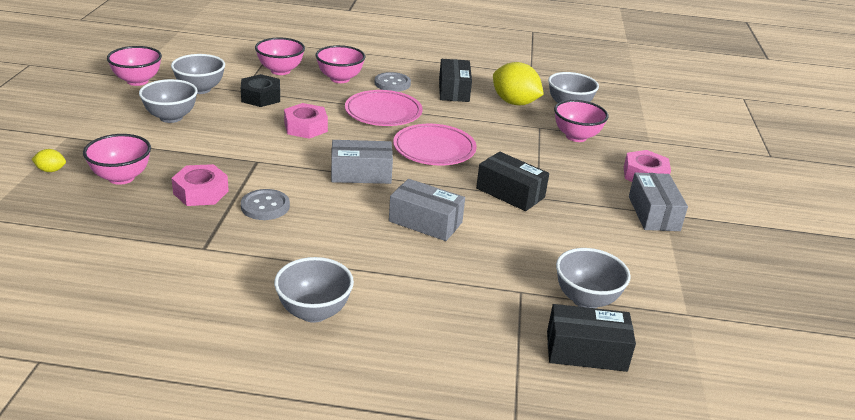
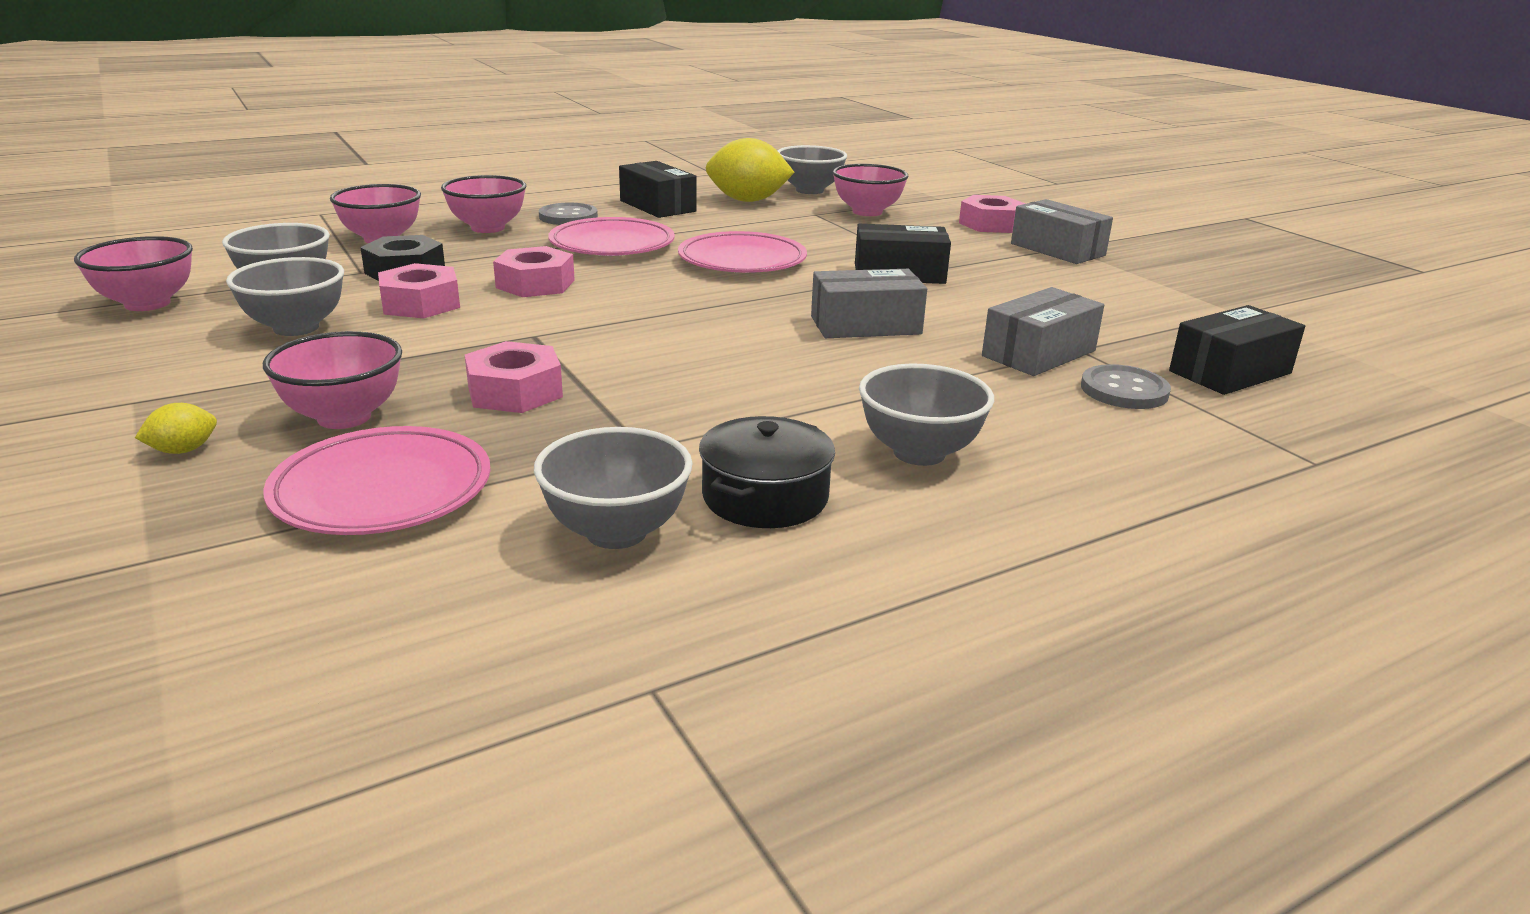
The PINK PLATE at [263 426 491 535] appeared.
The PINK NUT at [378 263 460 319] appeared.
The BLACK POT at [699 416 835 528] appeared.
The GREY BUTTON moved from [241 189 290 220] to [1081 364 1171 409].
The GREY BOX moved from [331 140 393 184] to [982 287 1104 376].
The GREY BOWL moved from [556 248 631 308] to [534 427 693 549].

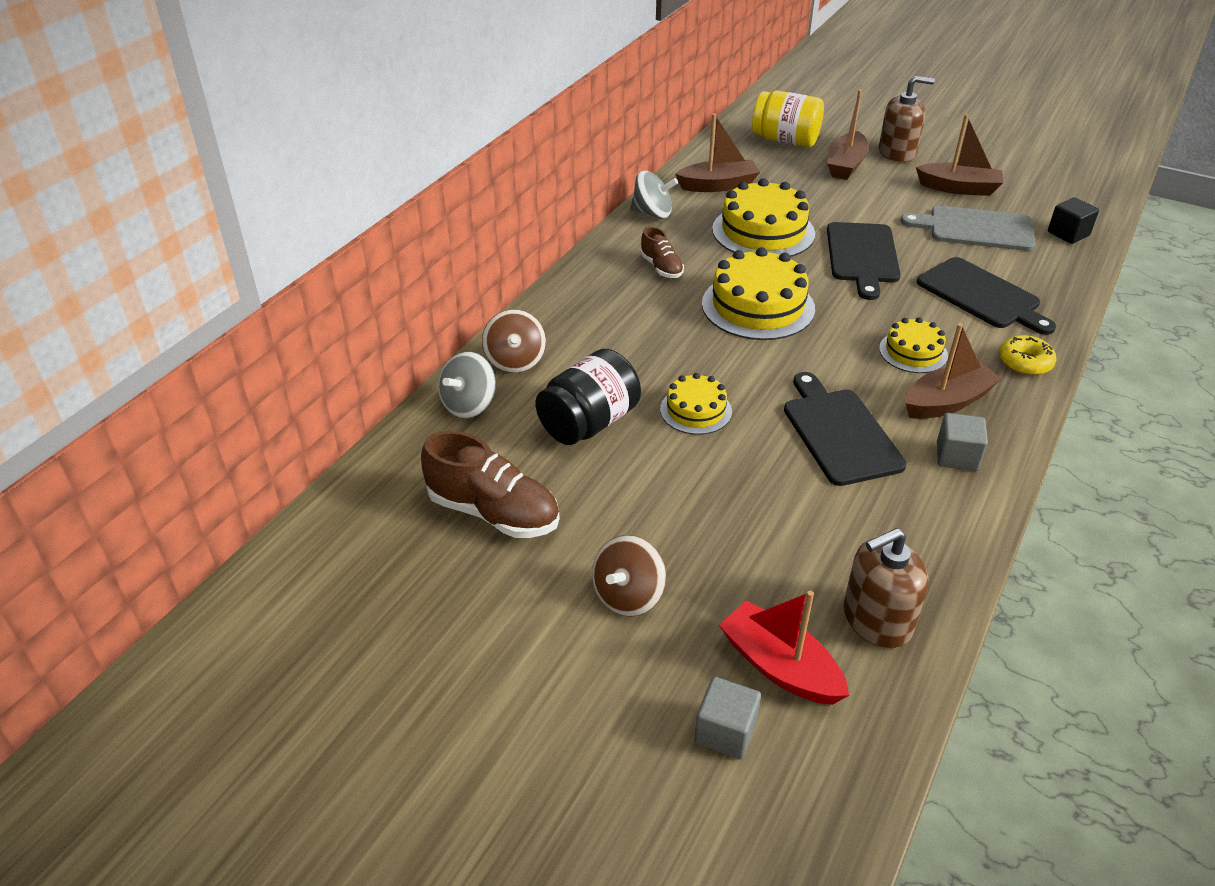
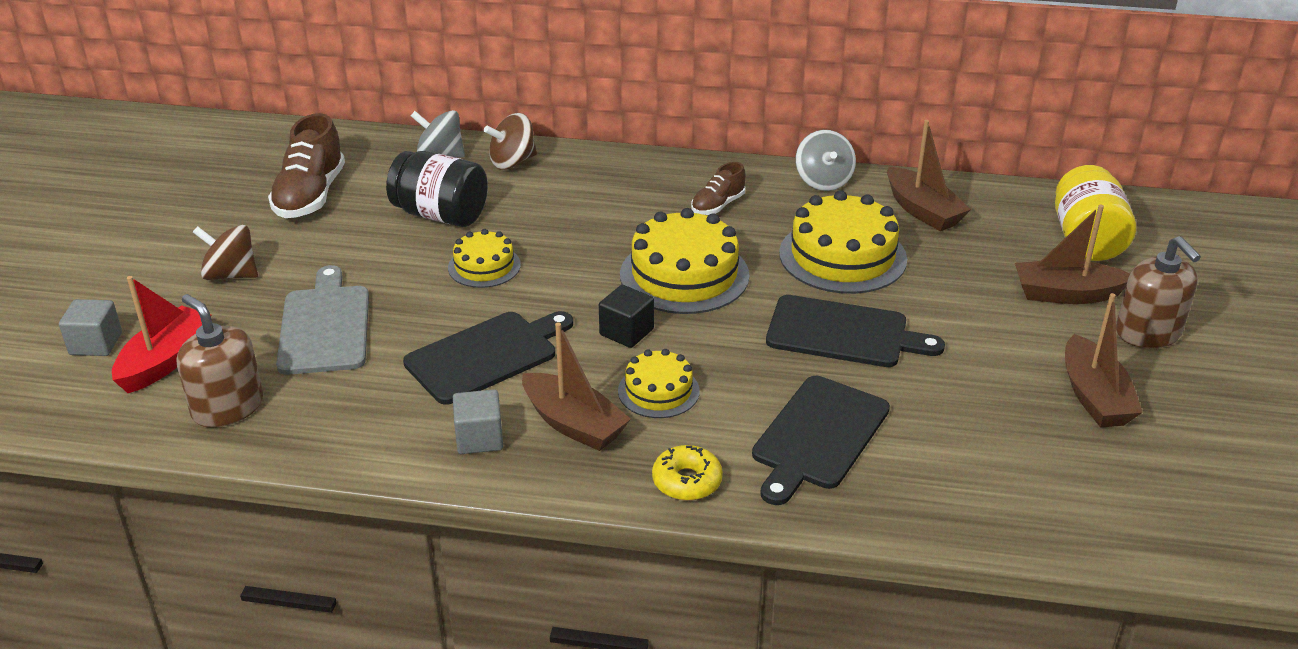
The GREY CUTTING BOARD moved from [901 206 1035 251] to [276 265 369 375].
The BLACK CUBE moved from [1048 197 1099 244] to [599 285 654 348].
The BLACK CUTTING BOARD at [827 222 901 300] turned 150 degrees counterclockwise.

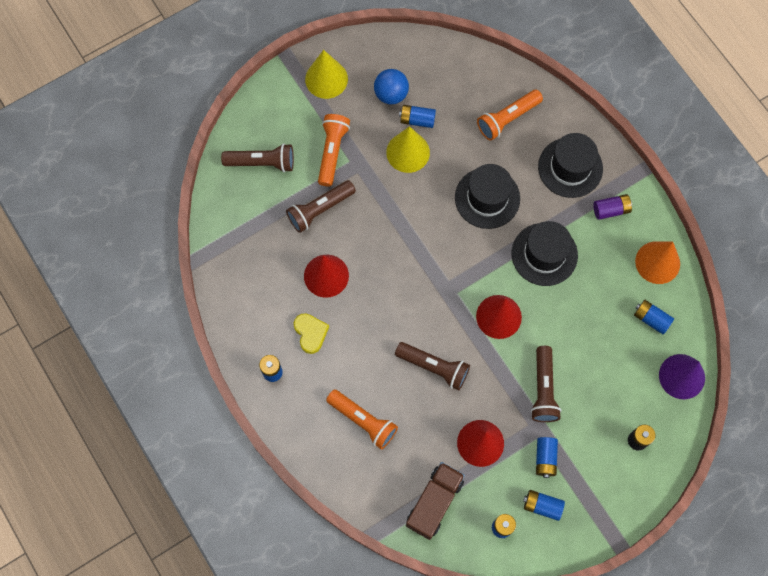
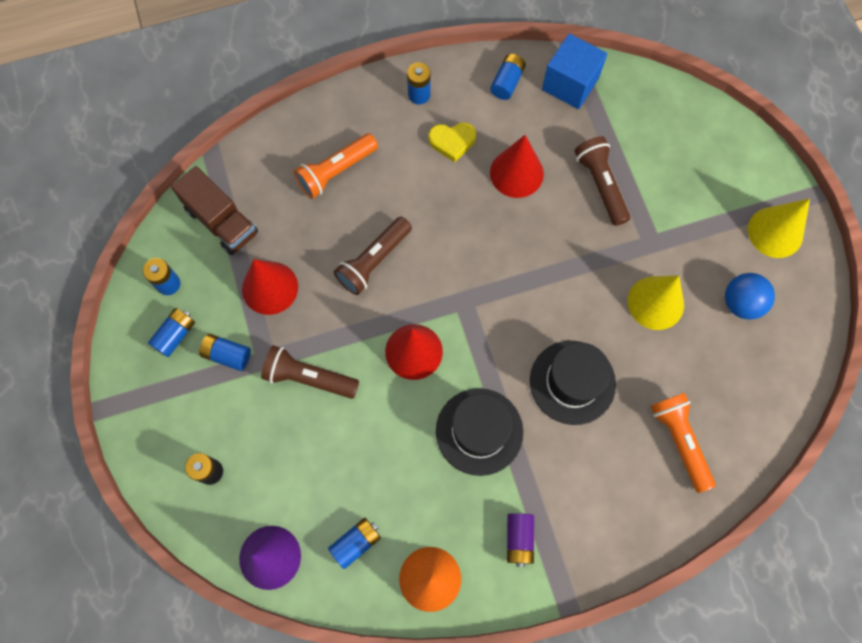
The BROWN FLASHLIGHT at [221 143 294 172] disappeared.
The ORANGE FLASHLIGHT at [318 114 350 187] disappeared.
The BLACK HAT at [538 133 603 198] disappeared.
The BLUE CUBE at [542 33 607 109] appeared.
The BLUE BATTERY moved from [399 105 436 128] to [490 54 526 100].

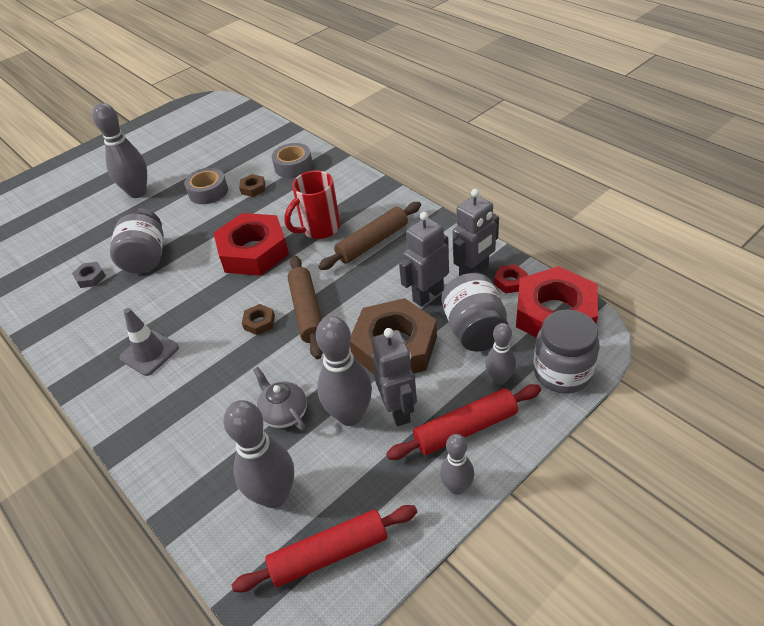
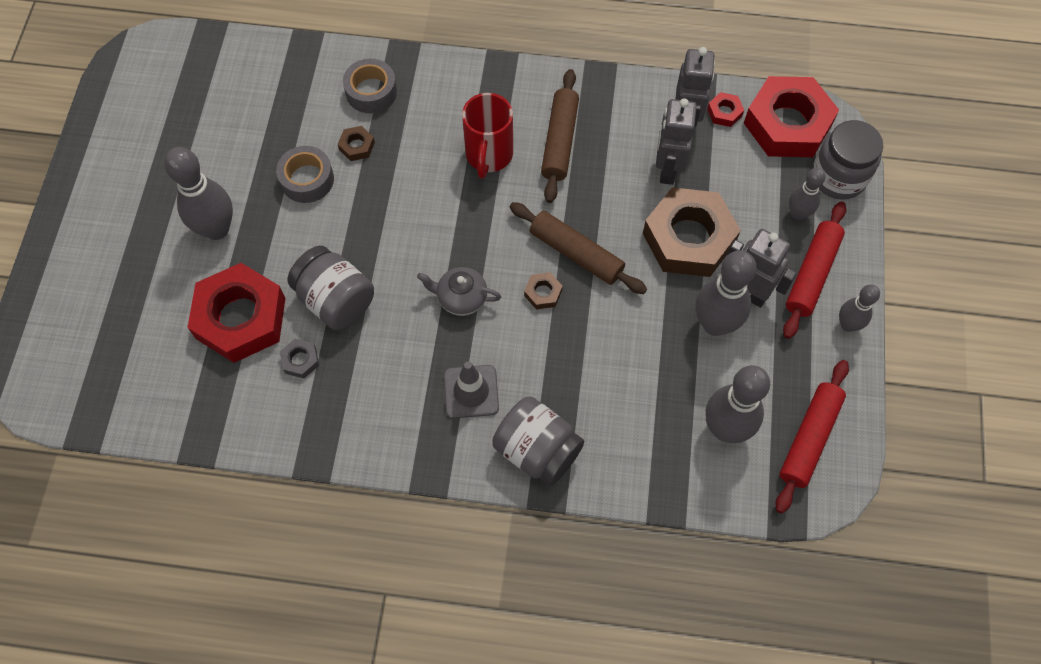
The RED NUT moved from [213 213 289 276] to [187 263 285 363].
The GREY TEAPOT moved from [253 367 307 430] to [417 267 501 316].
The GREY JAR moved from [441 273 508 352] to [492 396 584 486].

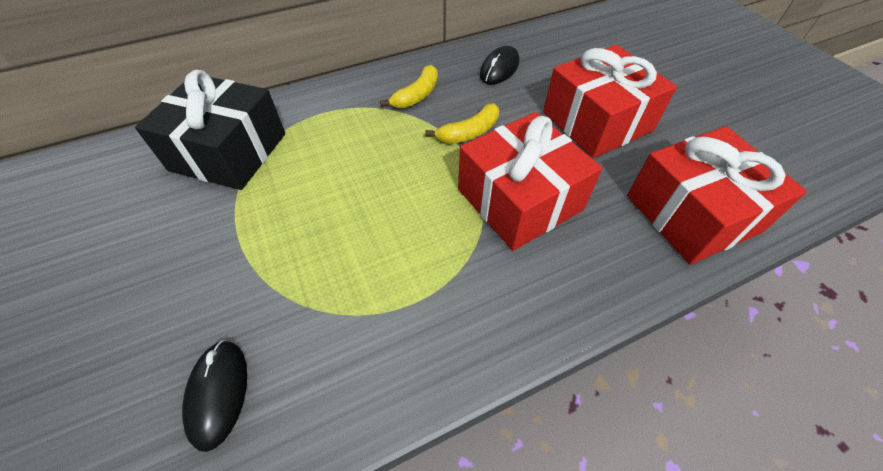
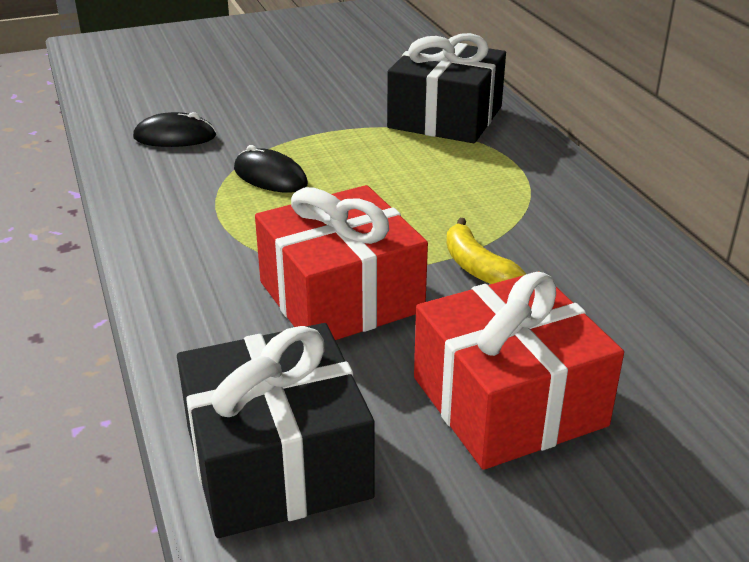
The YELLOW BANANA at [380 65 438 108] disappeared.
The BLACK MOUSE moved from [480 46 519 85] to [234 145 308 193].
The RED GIFT at [627 126 807 265] became the BLACK GIFT at [177 323 375 538].

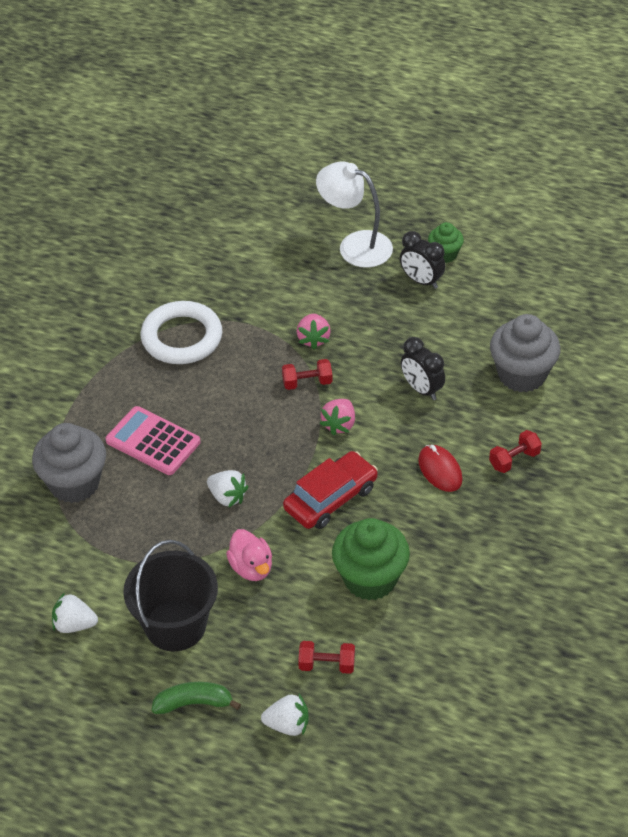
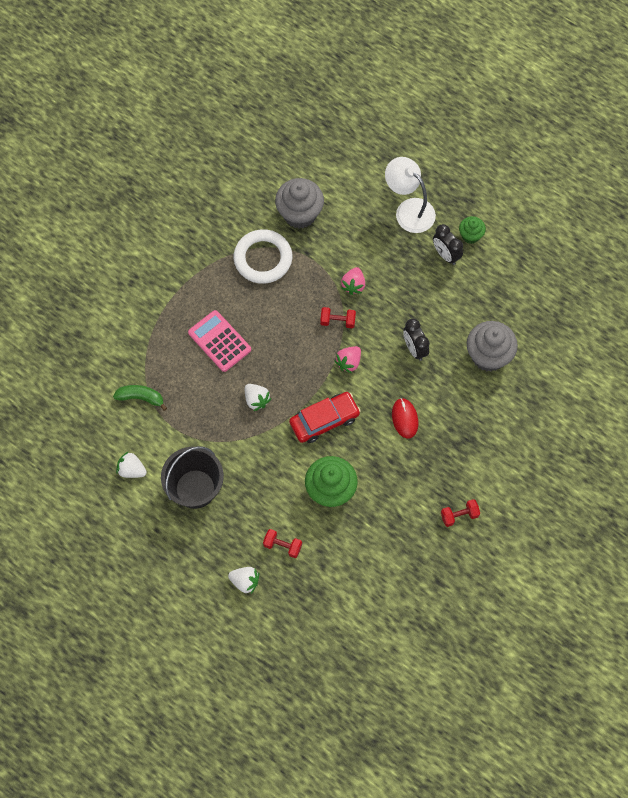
The PINK DUCK at [226 529 272 581] disappeared.
The GREY CUPCAKE moved from [32 423 106 503] to [275 178 324 228].
The GREEN BANANA moved from [152 682 241 714] to [113 385 167 411].
The RED DUMBBELL moved from [489 430 542 473] to [441 499 480 527].

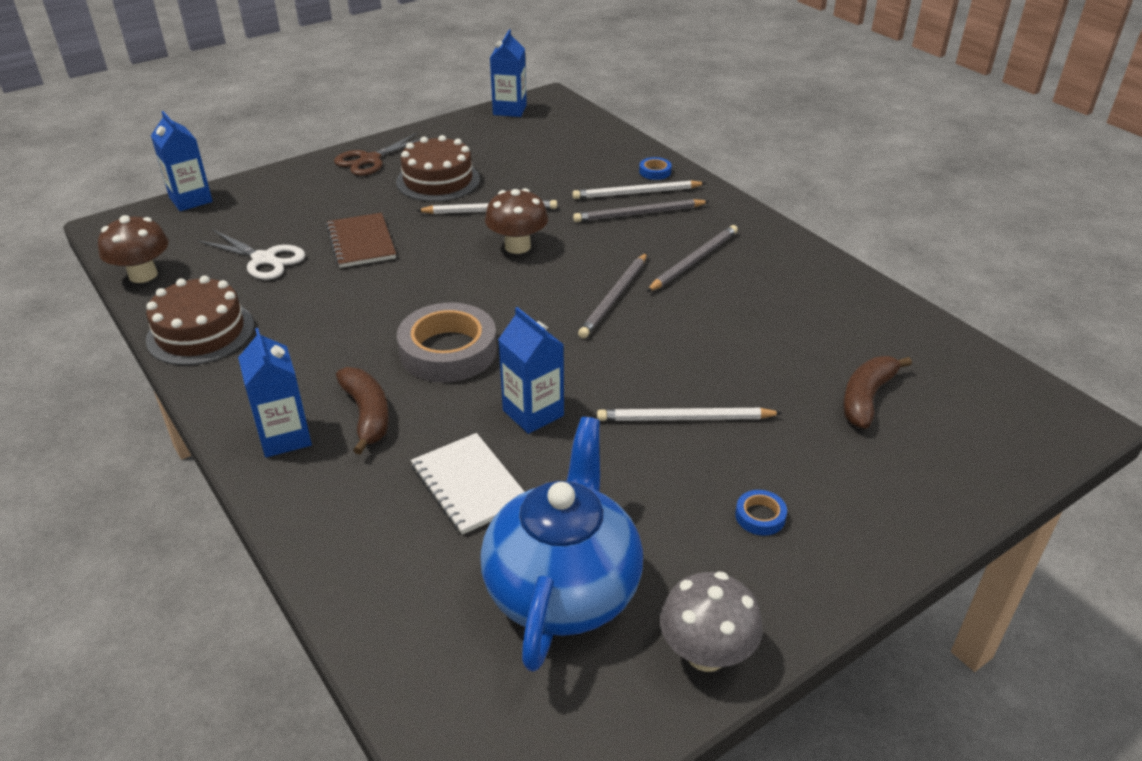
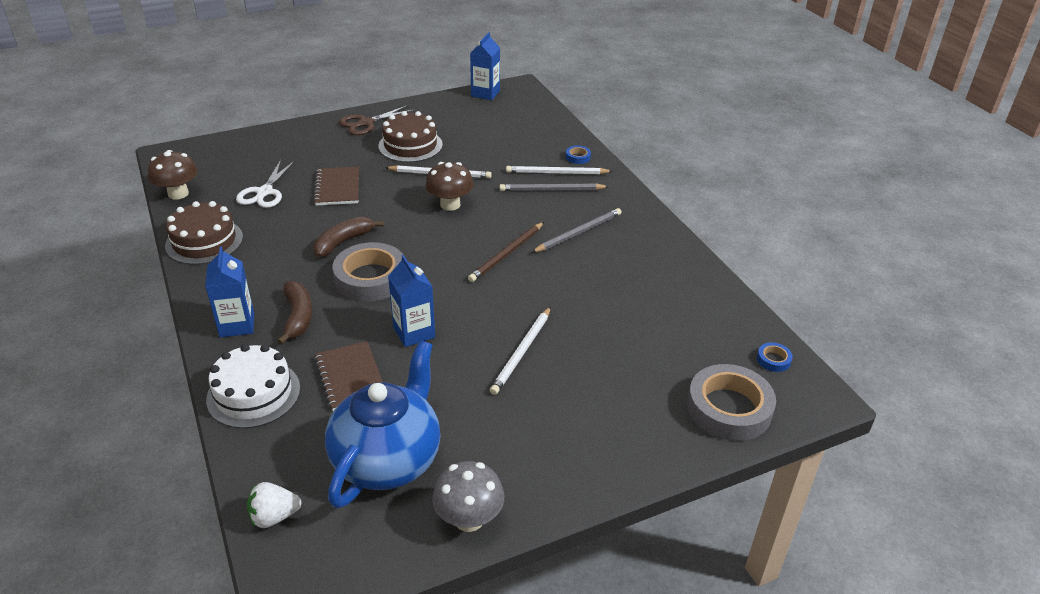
The BLUE CARTON at [151 111 213 211] disappeared.
The WHITE CAKE at [206 344 300 429] appeared.
The WHITE STRAWBERRY at [247 482 302 528] appeared.
The GREY TAPE at [687 364 776 441] appeared.
The BLUE TAPE moved from [735 490 787 536] to [757 342 793 372].
The BROWN BANANA moved from [843 356 912 429] to [313 217 384 257].
The WHITE NOTEBOOK at [411 433 524 535] became the BROWN NOTEBOOK at [314 341 383 411].
The GREY PENCIL at [578 253 647 338] became the BROWN PENCIL at [468 222 544 282].
The WHITE SCISSORS at [198 230 305 280] turned 60 degrees clockwise.
The WHITE PENCIL at [597 408 782 421] turned 75 degrees counterclockwise.

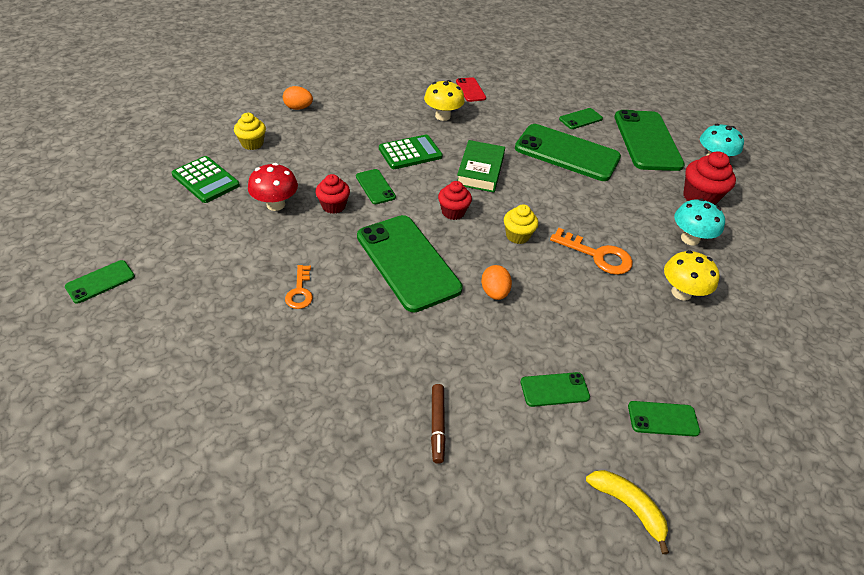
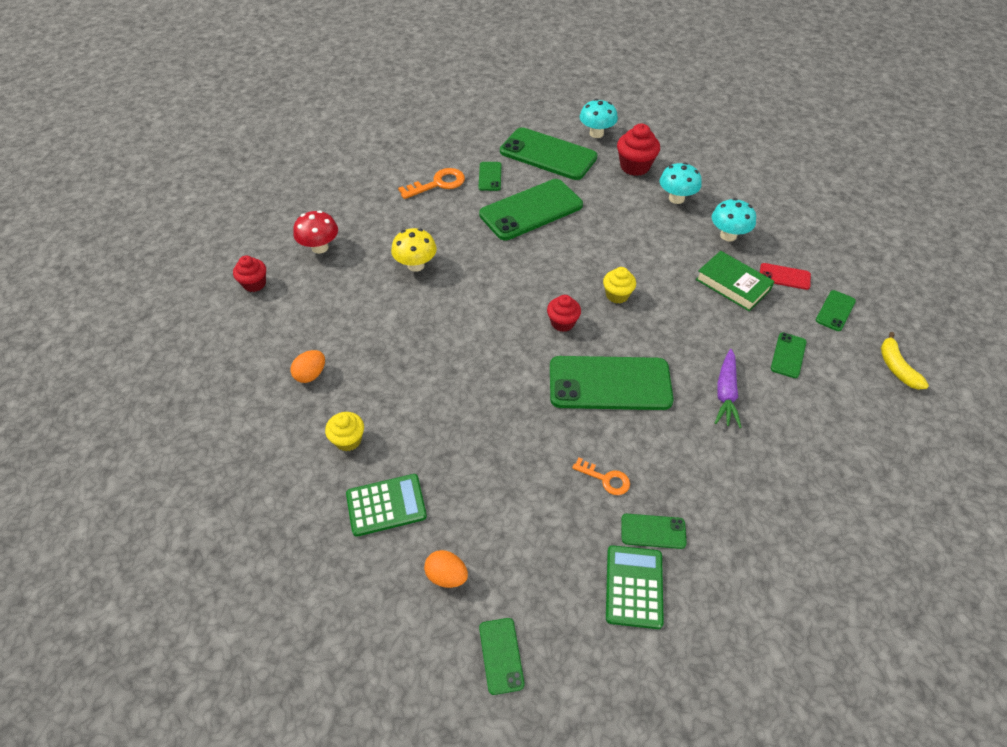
The BROWN MARKER at [431 384 446 464] disappeared.
The PURPLE CARROT at [715 349 742 428] appeared.
The RED MUSHROOM moved from [248 163 298 211] to [293 210 338 254].
The RED CUPCAKE moved from [315 174 350 214] to [233 256 266 292].
The GREEN PHONE moved from [356 169 396 204] to [621 514 687 549].
The GREEN CALCULATOR moved from [379 135 443 169] to [606 545 664 629].
The RED PHONE moved from [456 77 486 102] to [760 263 811 290].
The GREEN BOOK moved from [457 140 505 192] to [696 251 775 311].
The ORANGE EGG moved from [481 265 512 300] to [424 550 468 588].
The ORANGE KEY moved from [550 228 633 275] to [398 168 465 199].
The YELLOW MUSHROOM at [664 250 720 301] became the TURQUOISE MUSHROOM at [712 198 756 241].
The YELLOW BANANA at [586 470 669 554] turned 90 degrees counterclockwise.

